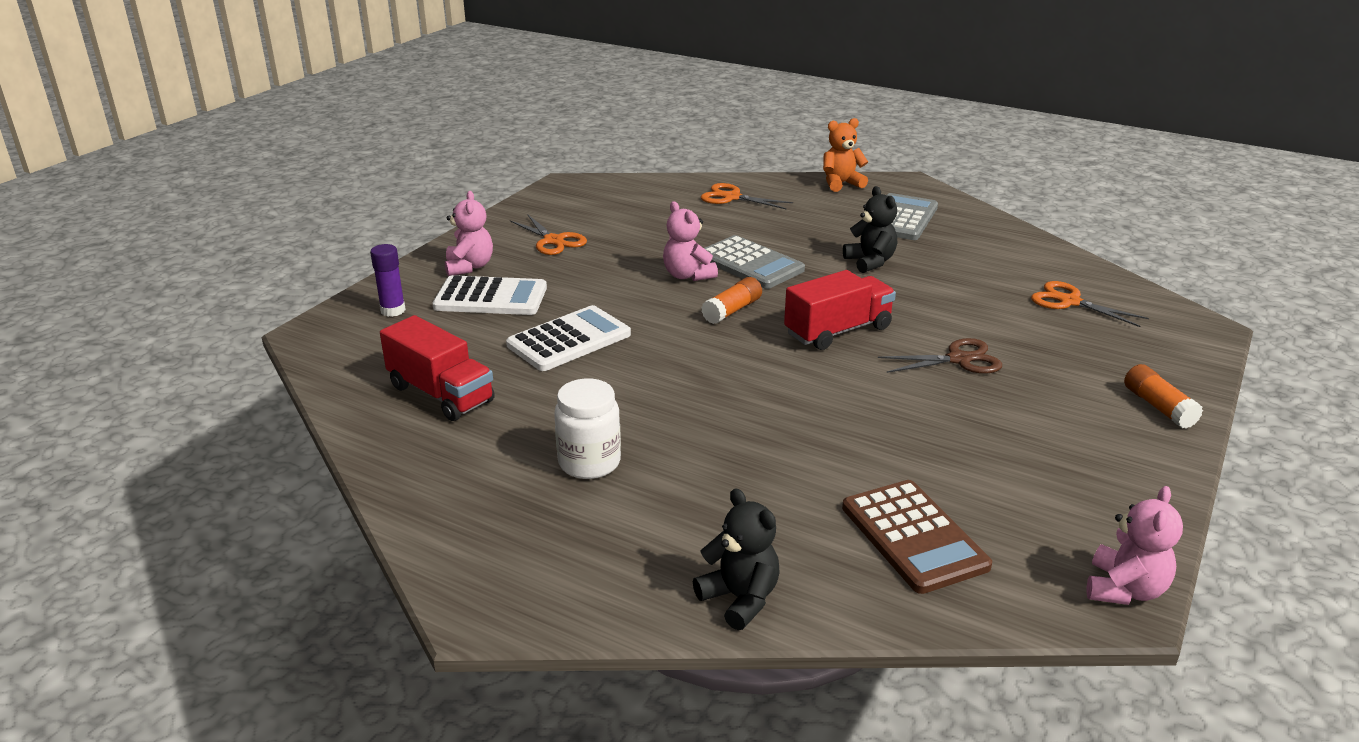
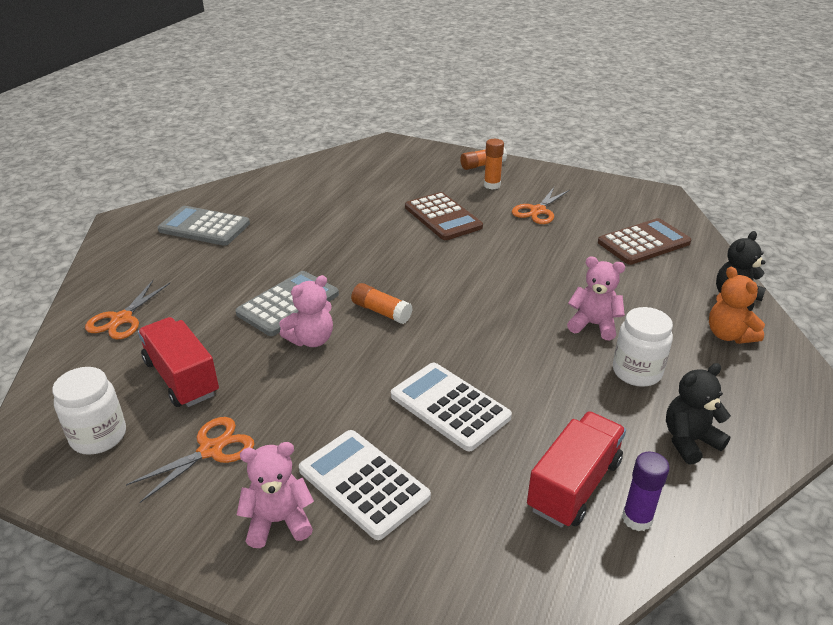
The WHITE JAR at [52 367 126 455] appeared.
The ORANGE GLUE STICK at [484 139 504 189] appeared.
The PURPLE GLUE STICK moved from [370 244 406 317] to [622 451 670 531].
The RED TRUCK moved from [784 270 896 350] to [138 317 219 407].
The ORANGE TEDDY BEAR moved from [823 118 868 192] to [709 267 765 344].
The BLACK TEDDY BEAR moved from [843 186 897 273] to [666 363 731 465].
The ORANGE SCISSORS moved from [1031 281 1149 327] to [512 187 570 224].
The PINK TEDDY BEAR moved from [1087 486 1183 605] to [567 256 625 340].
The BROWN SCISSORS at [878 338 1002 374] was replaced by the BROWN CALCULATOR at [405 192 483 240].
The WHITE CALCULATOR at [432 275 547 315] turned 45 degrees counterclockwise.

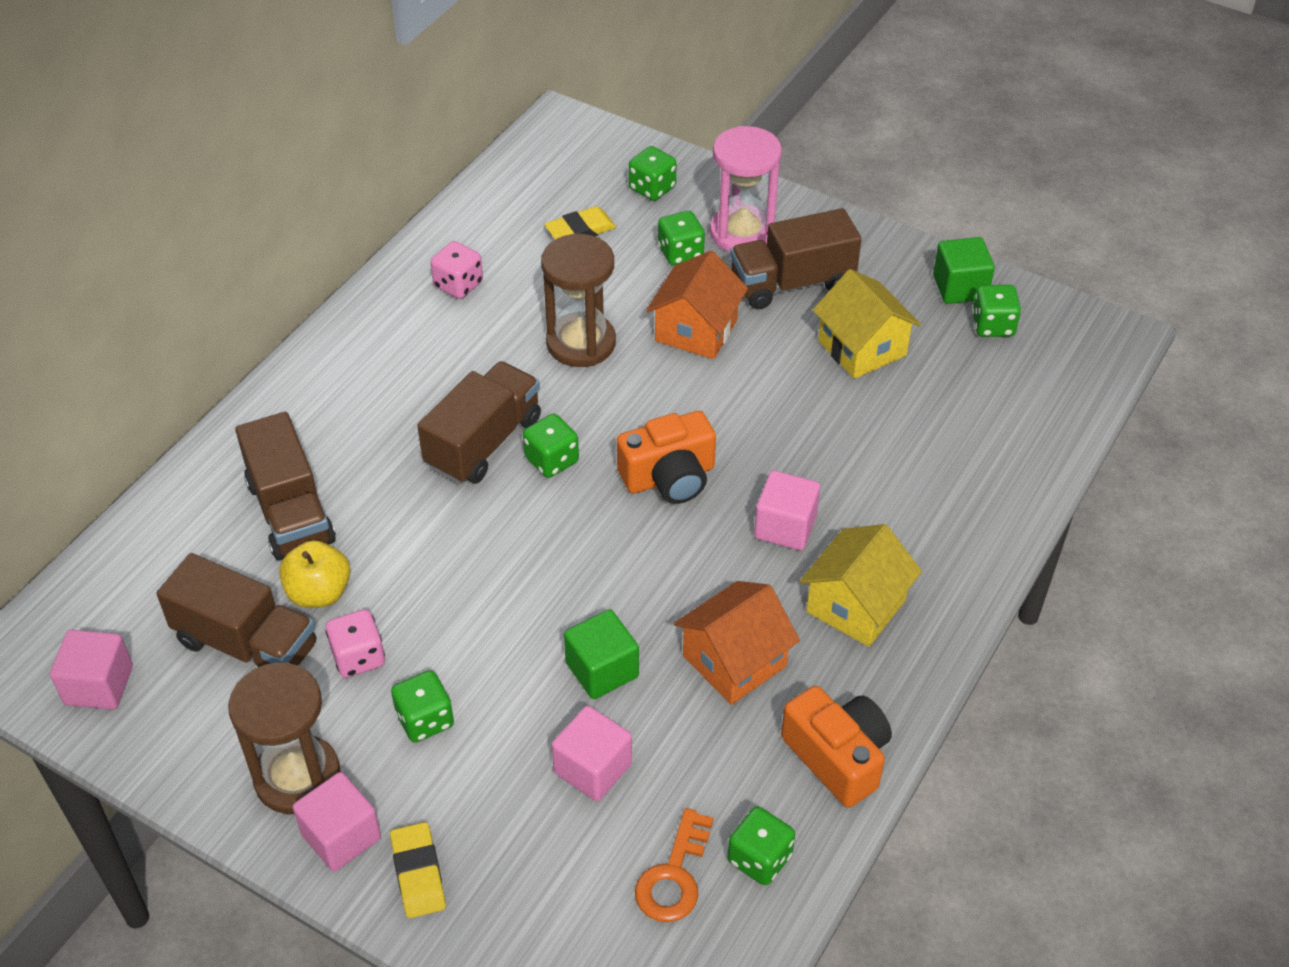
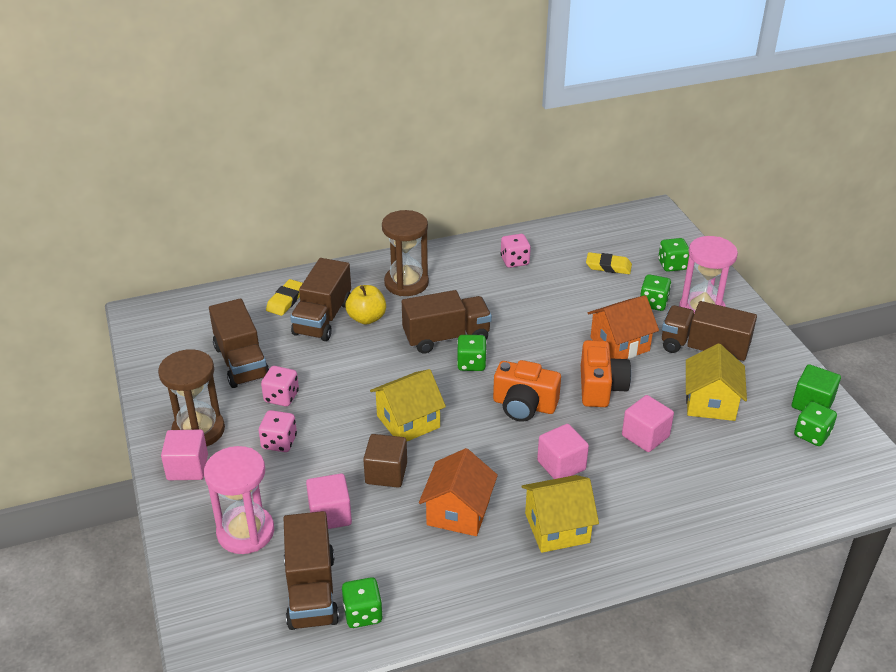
The PINK HOURGLASS at [204 446 274 554] appeared.
The YELLOW HOUSE at [370 369 446 441] appeared.
The PINK CUBE moved from [50 630 133 710] to [622 395 674 452].
The YELLOW APPLE moved from [279 540 350 608] to [345 285 386 325].
The YELLOW ERASER moved from [390 822 446 918] to [266 279 303 316].
The BROWN HOURGLASS moved from [541 234 616 367] to [382 210 429 296].
The ORANGE CAMERA moved from [781 686 892 808] to [581 340 631 407].
The ORANGE KEY at [635 808 713 922] was replaced by the BROWN TRUCK at [284 511 339 630].
The GREEN DICE at [391 670 454 742] became the PINK DICE at [259 410 297 452].
The GREEN CUBE at [564 609 639 699] became the BROWN CUBE at [363 434 407 488].
The ORANGE HOUSE at [674 581 800 705] turned 75 degrees counterclockwise.

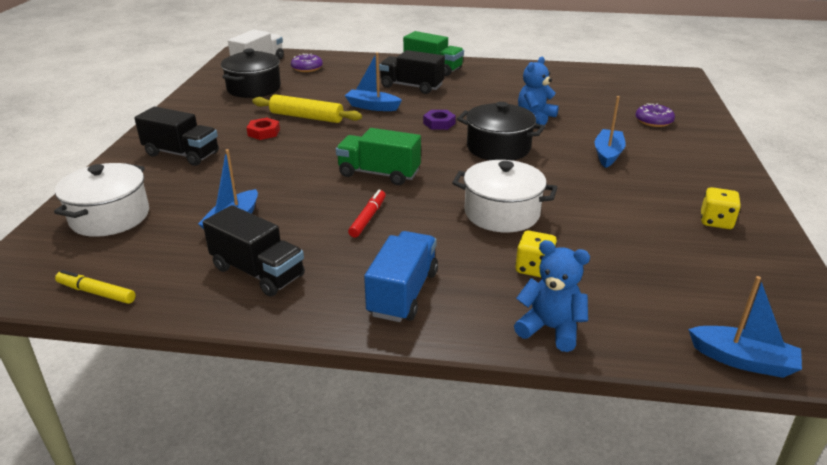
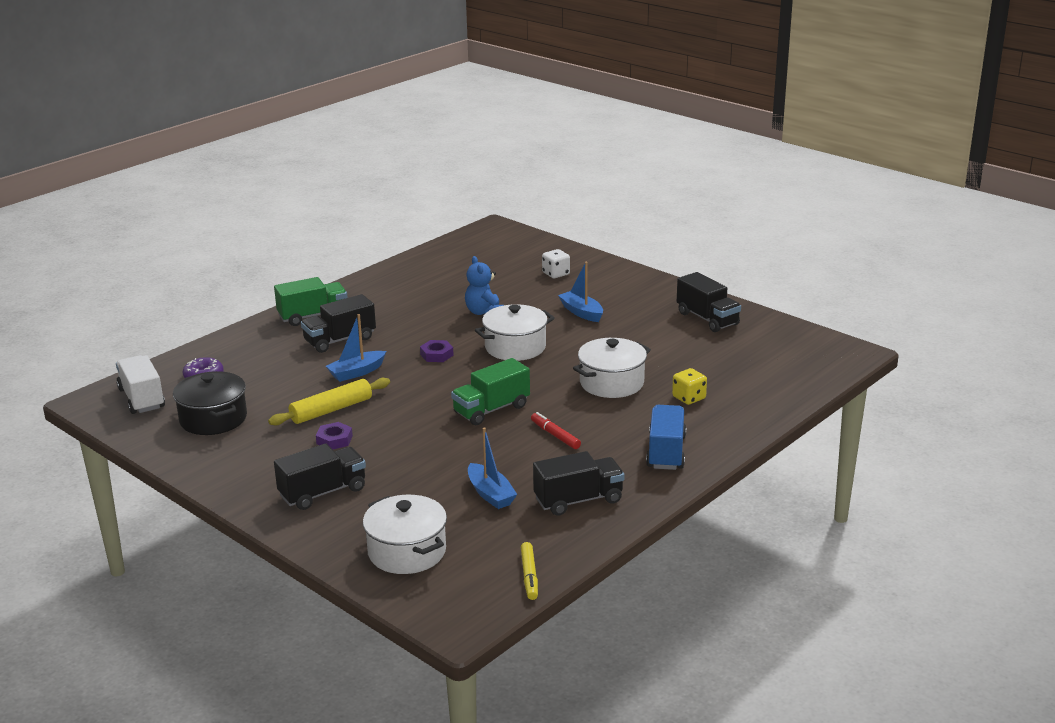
The BLUE TEDDY BEAR at [514 240 590 352] disappeared.
The BLUE BOAT at [688 276 802 378] disappeared.
The PURPLE DONUT at [635 103 675 127] was replaced by the WHITE DICE at [542 249 570 278].
The YELLOW DICE at [701 187 741 229] was replaced by the BLACK TRUCK at [677 272 741 332].
The RED NUT at [246 118 280 140] became the PURPLE NUT at [316 422 353 450].
The BLACK POT at [457 102 545 160] became the WHITE POT at [475 304 555 361].
The YELLOW MARKER at [55 270 136 304] turned 60 degrees counterclockwise.
The BLUE TRUCK at [364 231 438 322] turned 45 degrees clockwise.

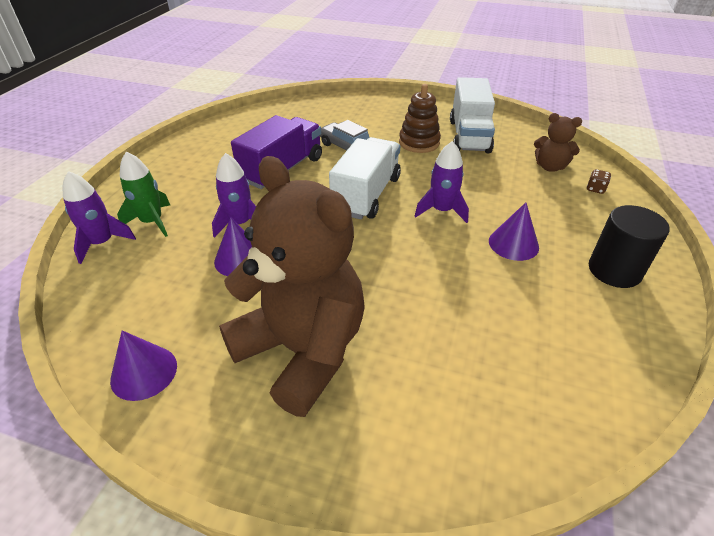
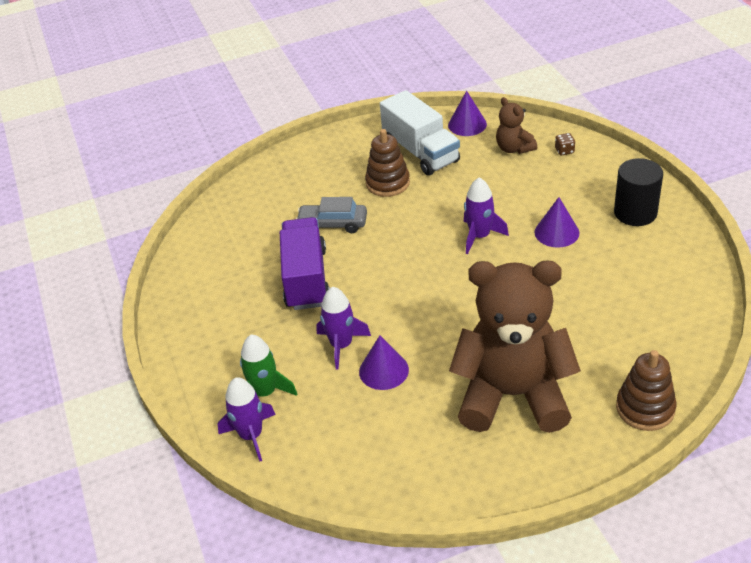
The WHITE TRUCK at [329 137 401 220] disappeared.
The BROWN STACKING TOY at [616 350 677 431] appeared.
The PURPLE CONE moved from [110 330 177 401] to [448 91 487 136].
The BROWN TEDDY BEAR at [534 113 582 172] turned 75 degrees clockwise.

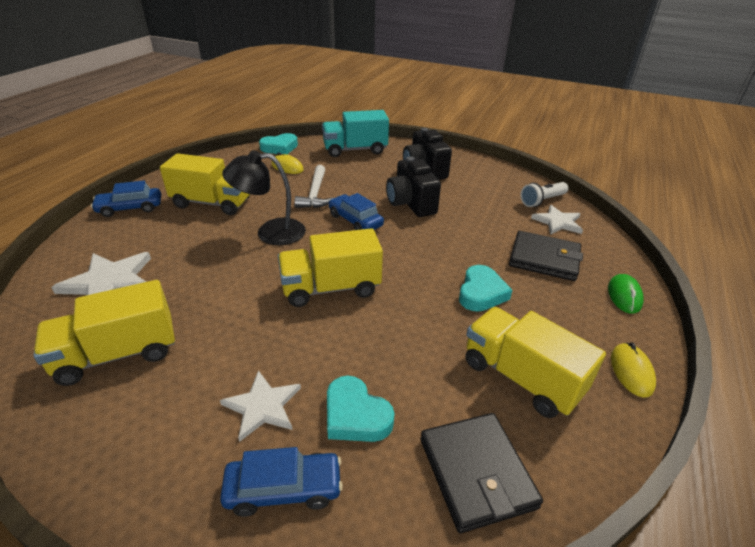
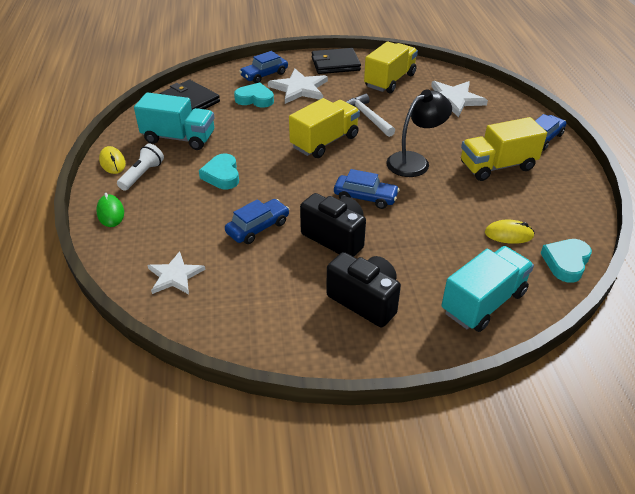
The BLUE CAR at [225 199 289 244] appeared.
The WHITE HAMMER moved from [294 165 333 208] to [346 94 395 137].
The BLACK WALLET moved from [509 231 583 281] to [312 48 361 74].
The WHITE FLASHLIGHT moved from [520 182 568 207] to [117 144 164 191].
The YELLOW TRUCK at [465 307 606 418] became the TURQUOISE TRUCK at [134 92 215 150].
The WHITE STAR at [220 370 301 442] changed to 1.50 times the size.

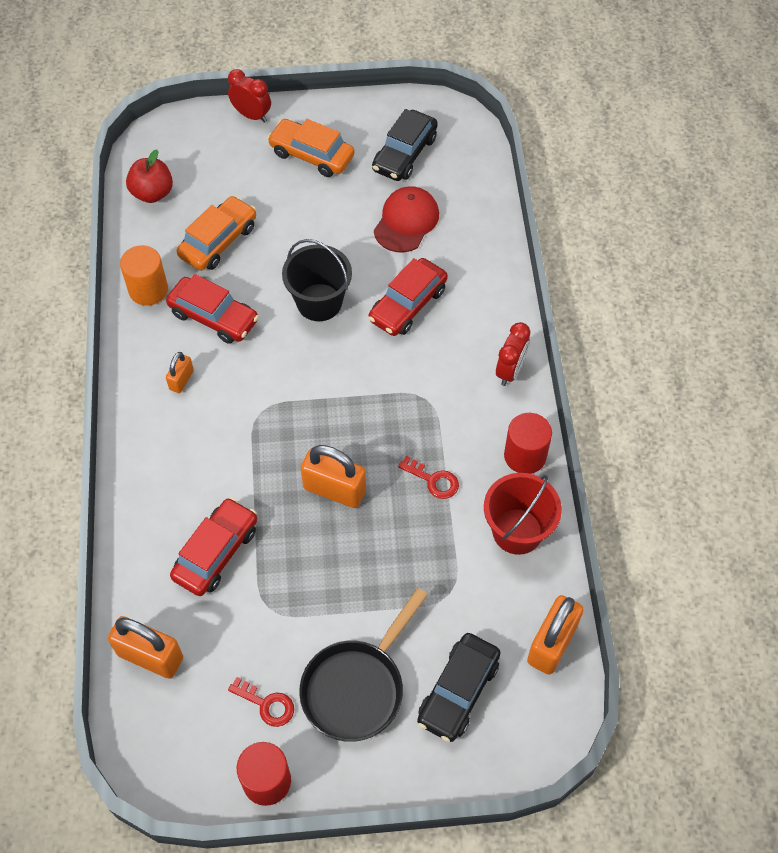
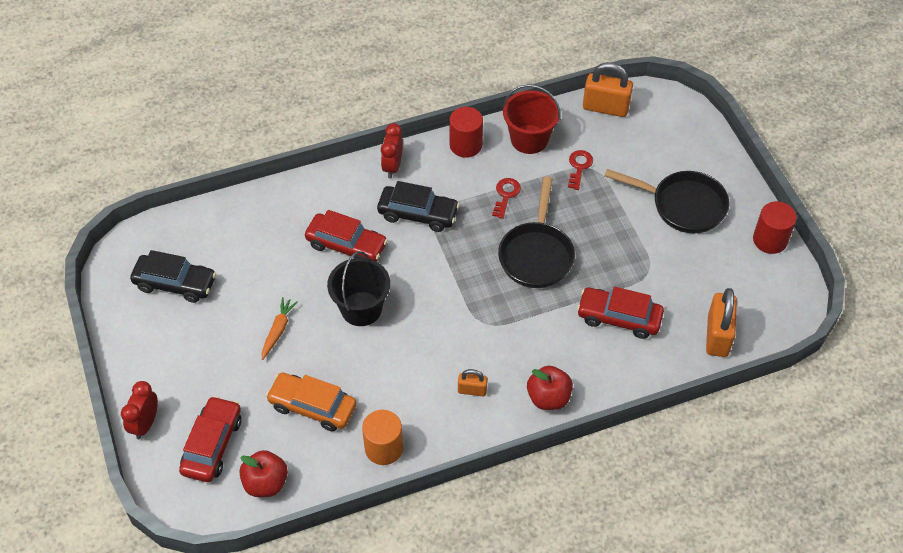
The ORANGE CAR at [267 119 355 177] disappeared.
The RED CAP at [374 186 439 252] disappeared.
The ORANGE CARROT at [262 297 298 360] appeared.
The RED APPLE at [527 366 573 410] appeared.
The RED CAR moved from [166 274 259 344] to [179 396 242 482].
The RED KEY moved from [228 677 294 727] to [568 150 593 190].
The BLACK CAR moved from [417 633 501 742] to [377 181 460 232].
The ORANGE PADLOCK at [301 445 366 508] was replaced by the BLACK PAN at [498 177 575 288].
The RED CLOCK at [496 322 530 386] turned 90 degrees counterclockwise.

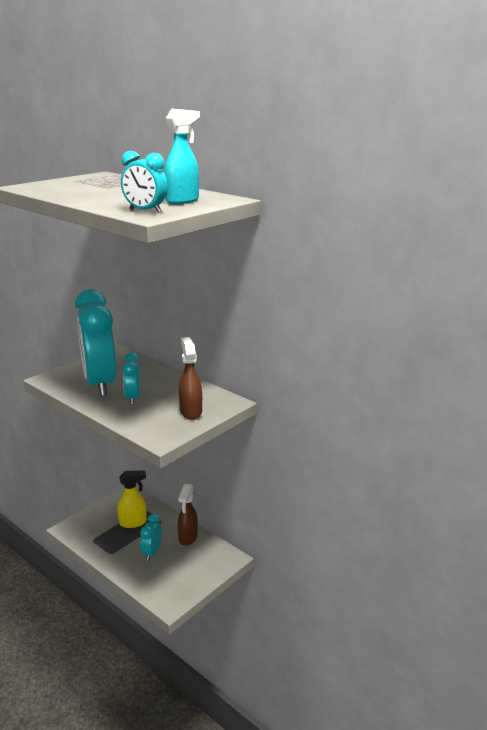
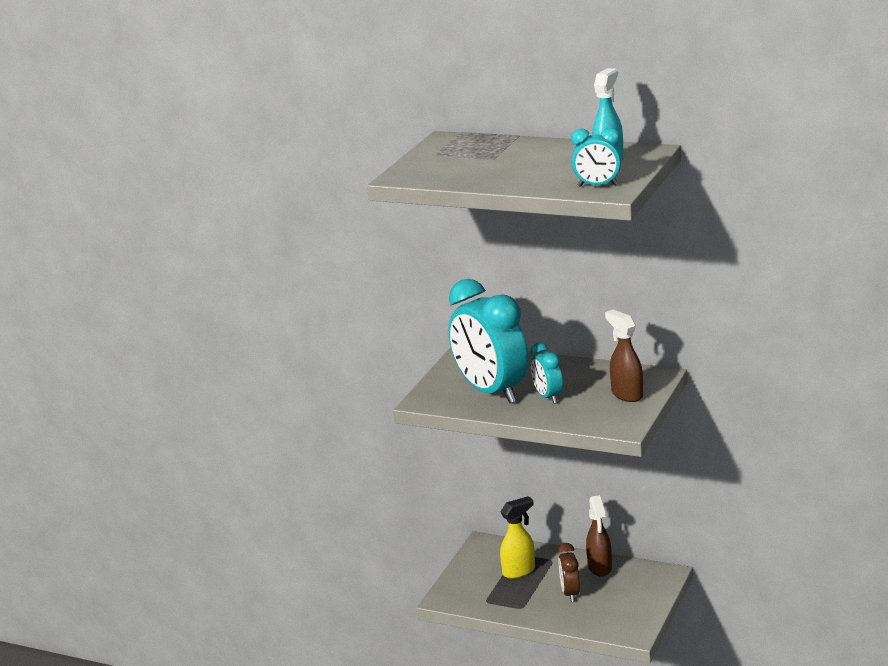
The TURQUOISE CLOCK at [140 514 162 561] became the BROWN CLOCK at [558 543 580 602].

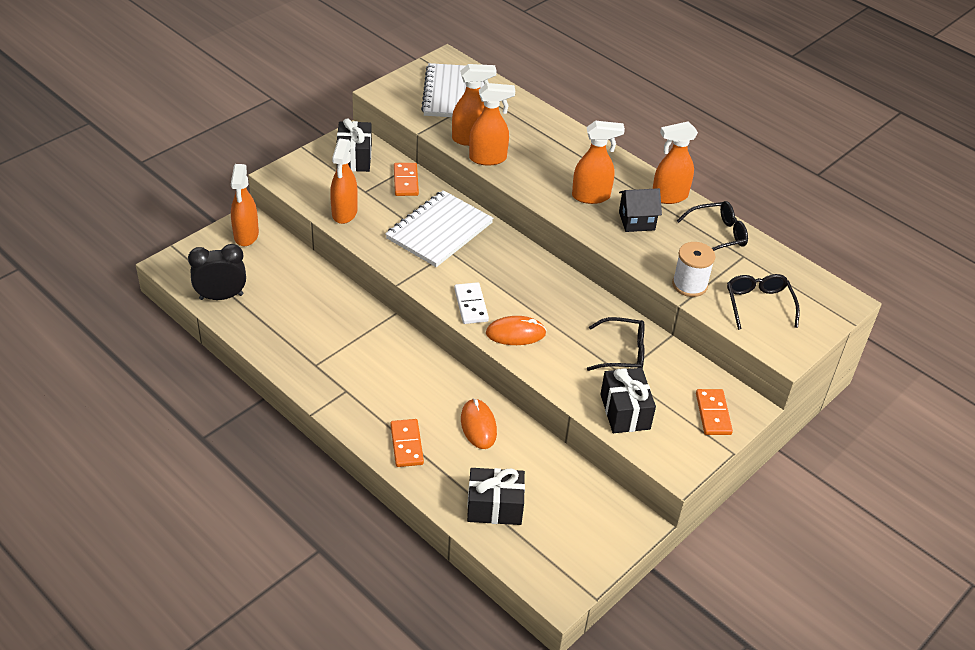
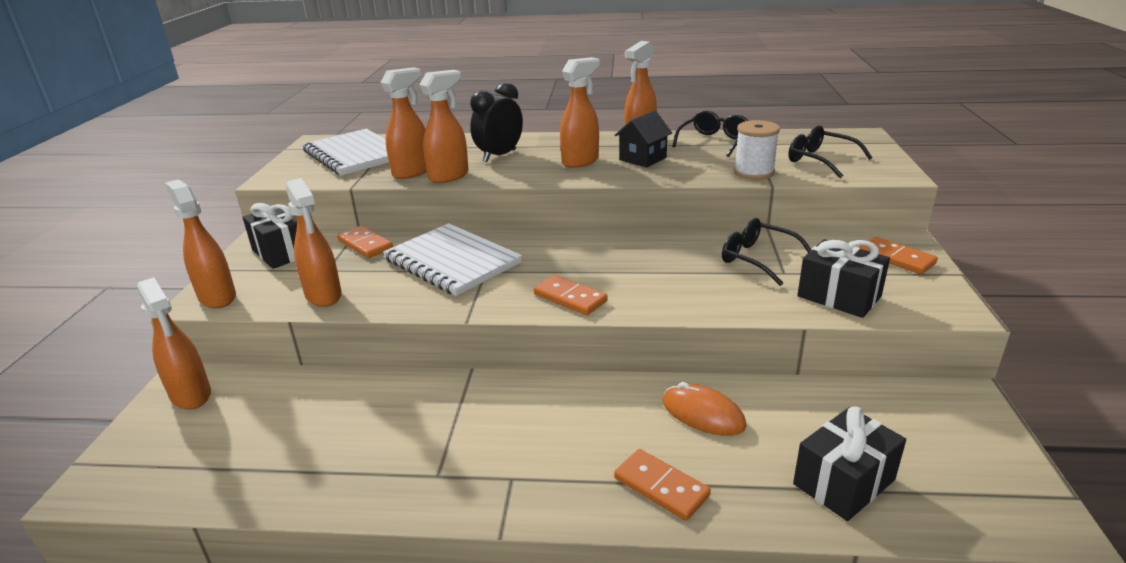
The ORANGE MOUSE at [486 316 547 345] disappeared.
The ORANGE SPRAY BOTTLE at [165 179 236 308] appeared.
The BLACK CLOCK moved from [188 244 246 300] to [470 82 523 162].
The WHITE DOMINO at [454 282 489 324] became the ORANGE DOMINO at [534 275 608 315].
The WHITE NOTEBOOK at [385 190 493 267] turned 45 degrees counterclockwise.
The BLACK GLASSES at [587 317 645 371] turned 105 degrees counterclockwise.

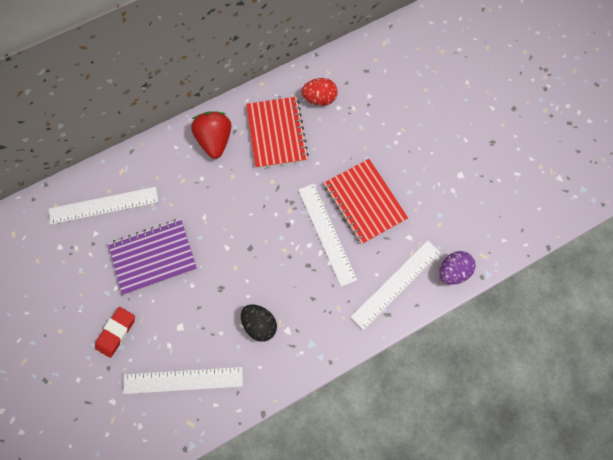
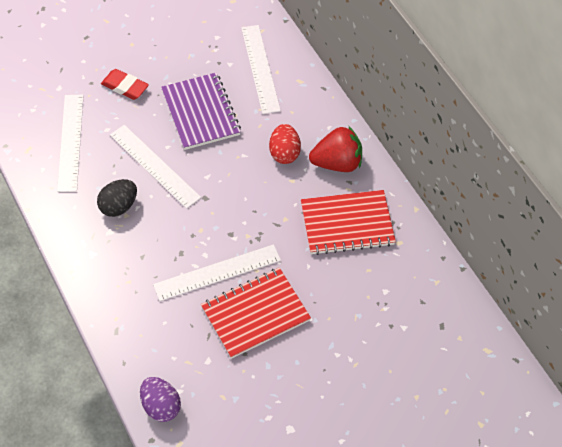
The RED EGG moved from [301 78 338 106] to [269 124 301 164].
The WHITE RULER moved from [351 241 441 330] to [110 125 201 209].

